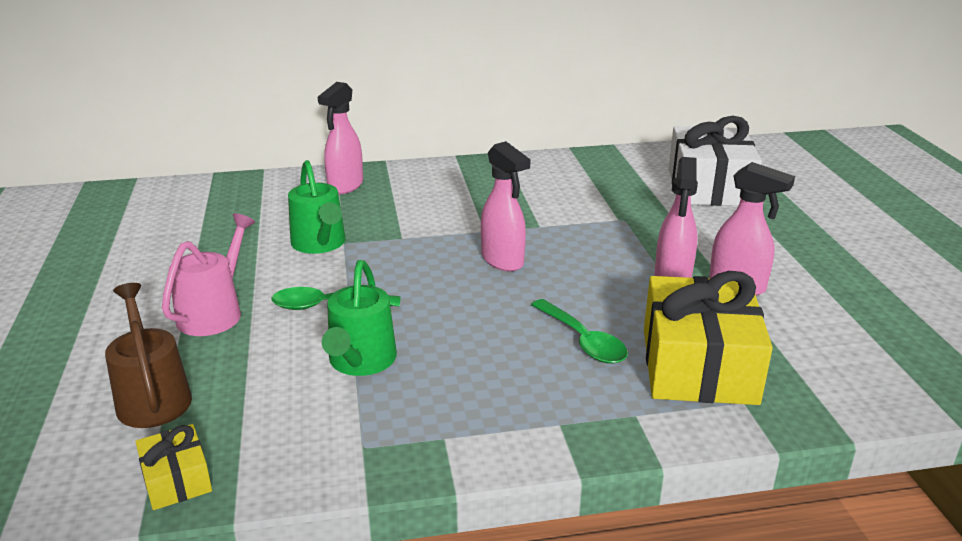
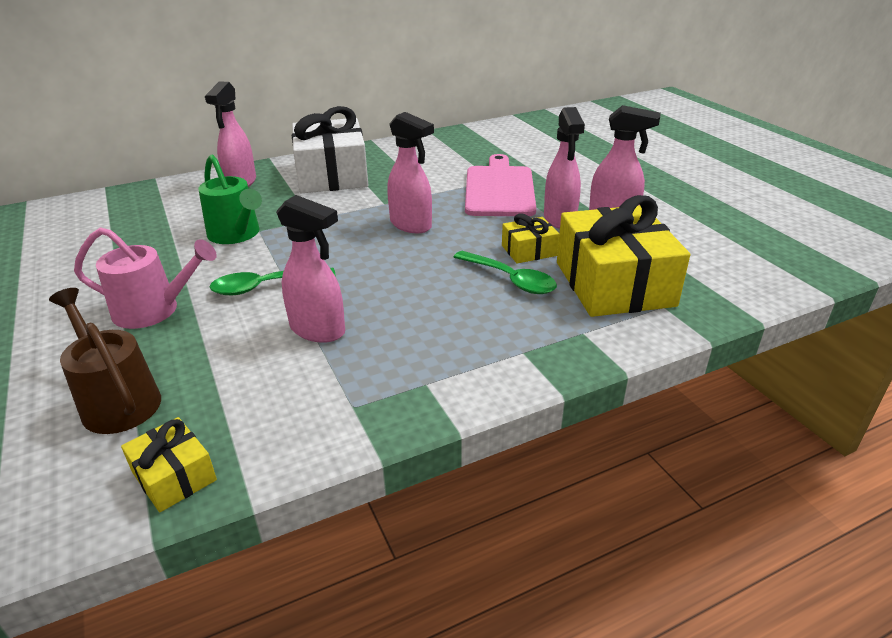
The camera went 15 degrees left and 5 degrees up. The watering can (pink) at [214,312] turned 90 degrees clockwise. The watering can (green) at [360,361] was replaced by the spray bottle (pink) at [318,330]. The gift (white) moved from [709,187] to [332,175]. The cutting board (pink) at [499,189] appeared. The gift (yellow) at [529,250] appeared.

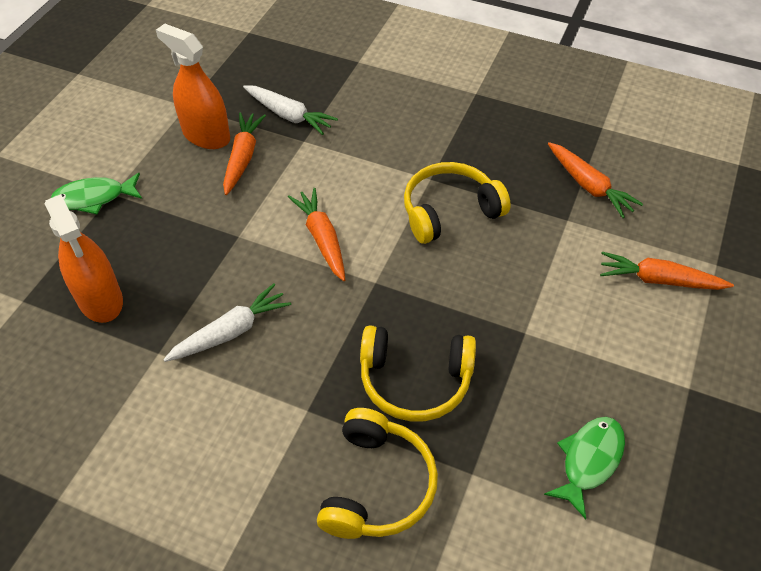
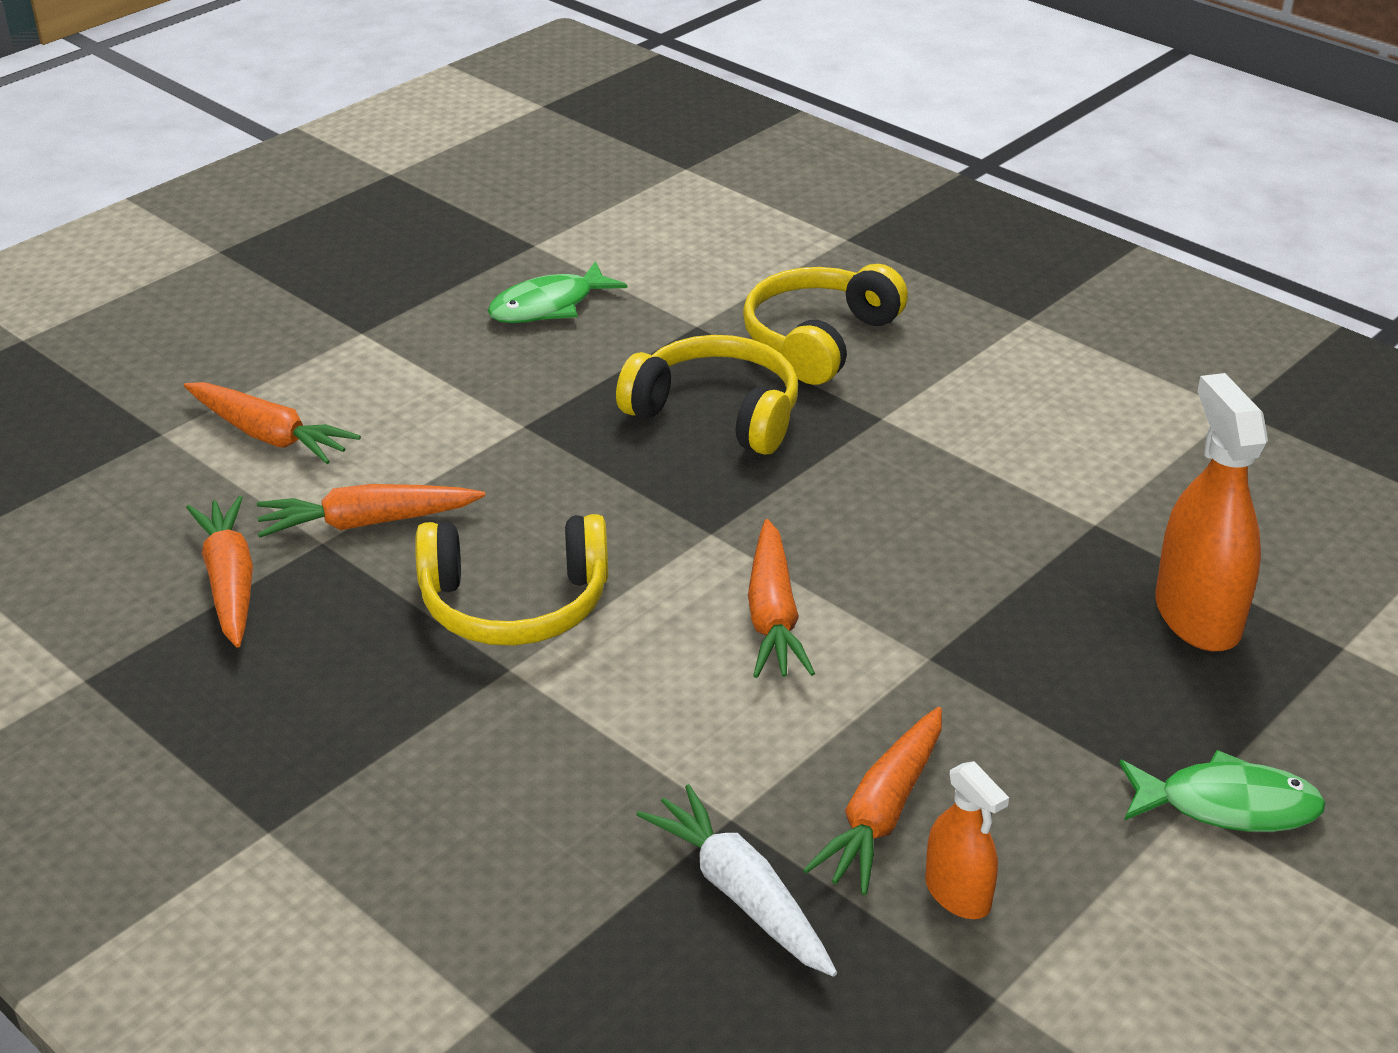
The camera went 160 degrees left and 15 degrees down. The spray bottle (orange) at [206,135] changed to 0.57 times the size. The carrot (white) at [231,331] disappeared. The carrot (orange) at [367,523] appeared.

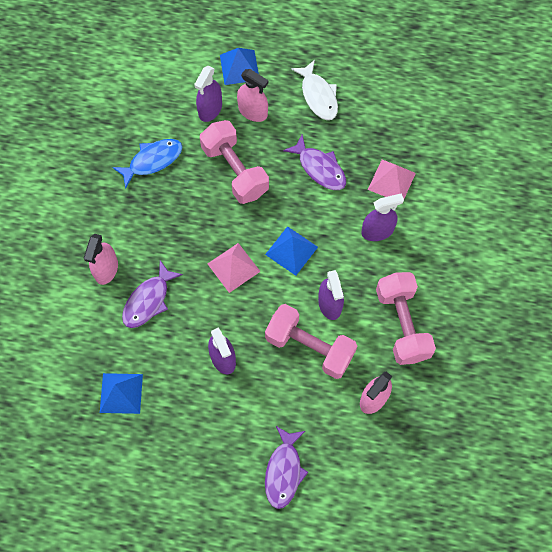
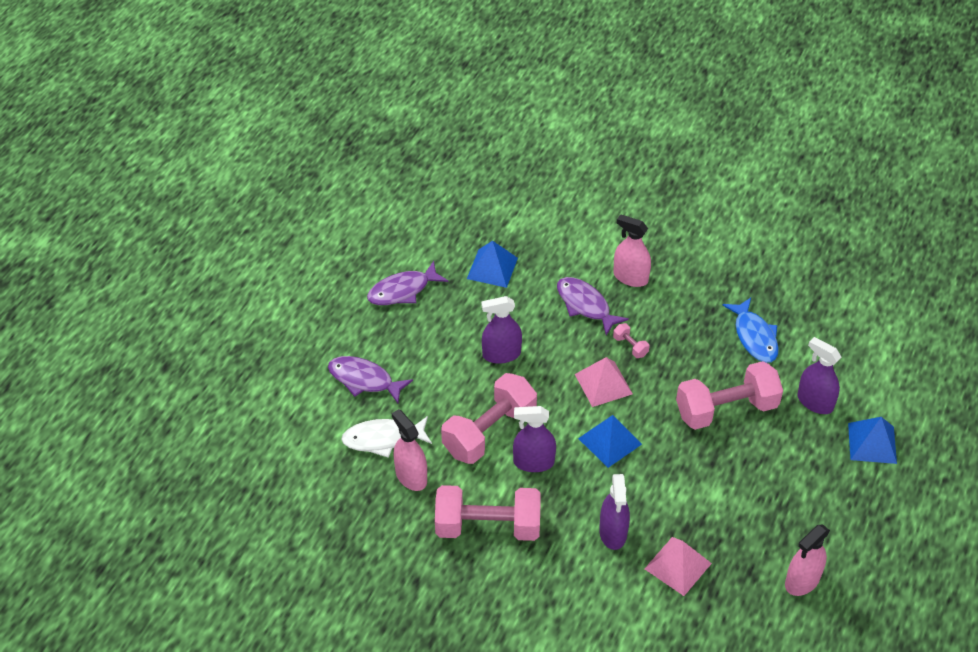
The camera went 105 degrees right and 20 degrees down. The spray bottle (pink) moved from [253,111] to [802,581]. The fish (purple) moved from [320,168] to [402,291]. The fish (white) moved from [318,96] to [383,439]. The dumbbell (pink) at [630,346] appeared.

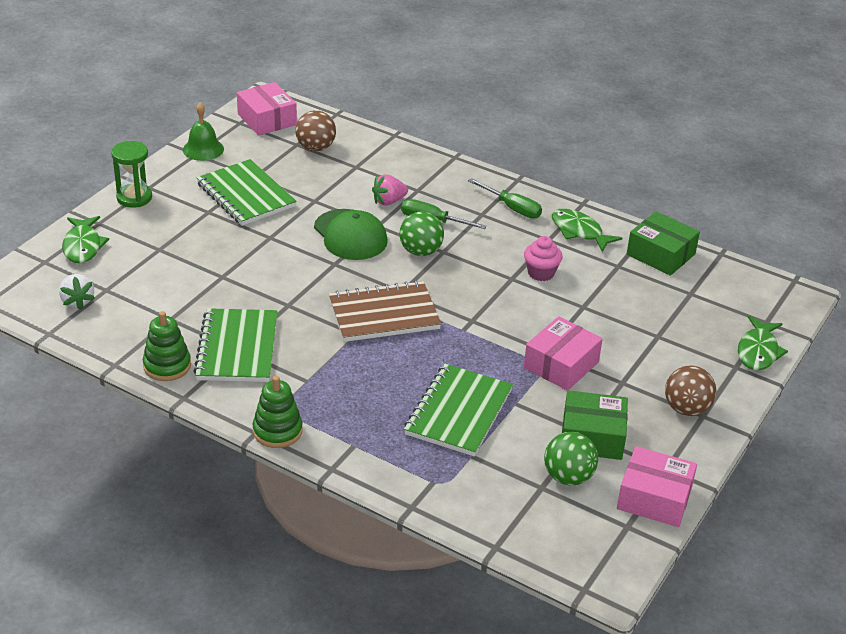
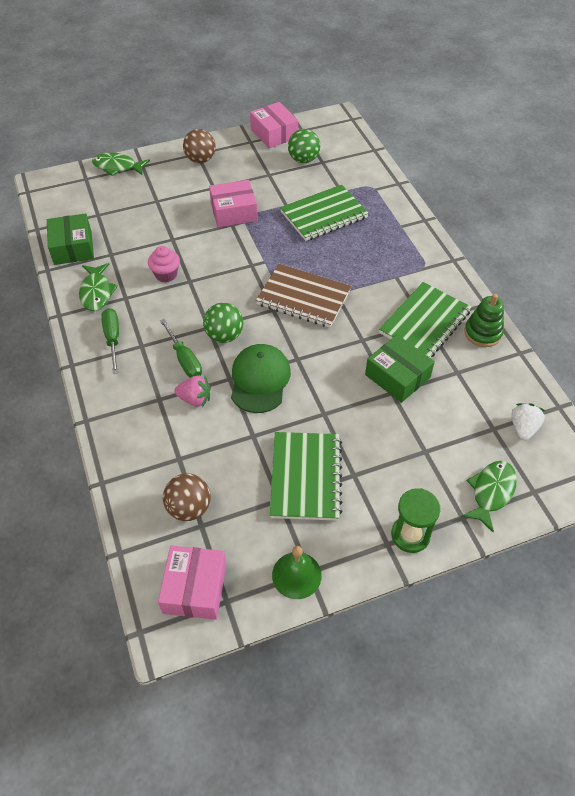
The camera went 140 degrees left and 15 degrees up. The stacking toy (green) at [277,431] disappeared. The box (green) moved from [592,437] to [397,376]. The fish (green) at [758,351] turned 135 degrees counterclockwise.

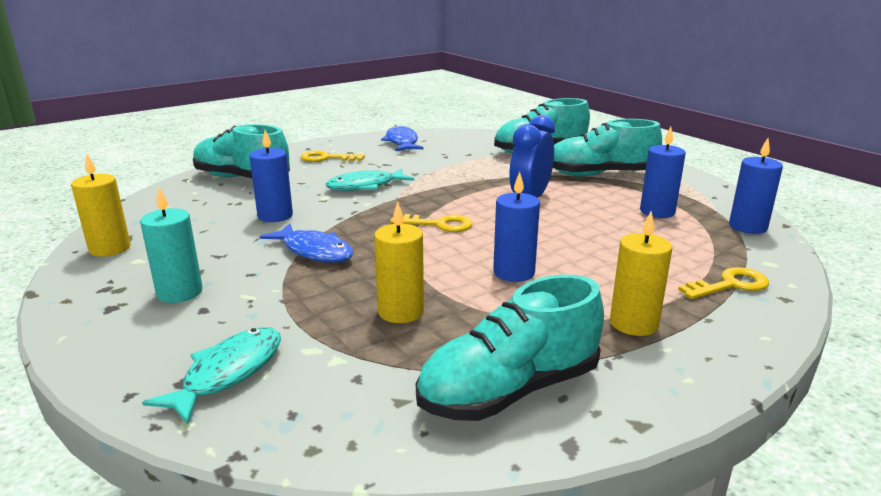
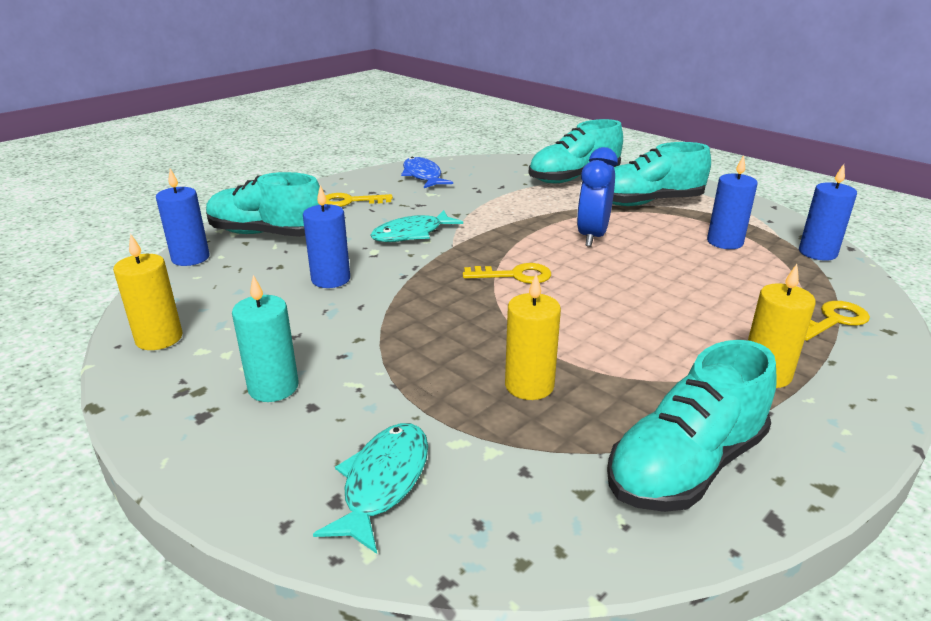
The camera went 10 degrees left and 5 degrees up. The fish (blue) at [314,251] disappeared. The candle (blue) moved from [514,272] to [190,258].

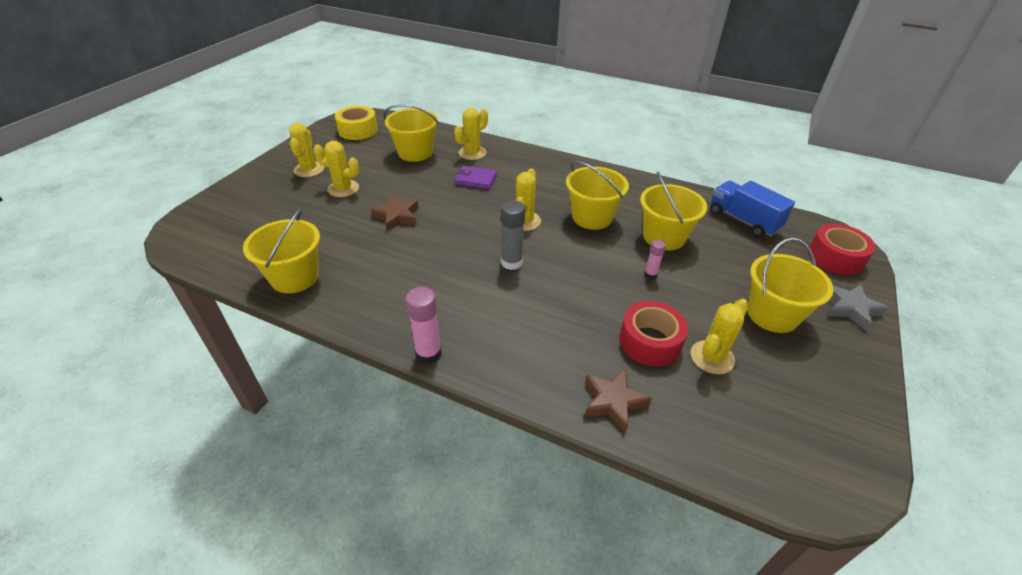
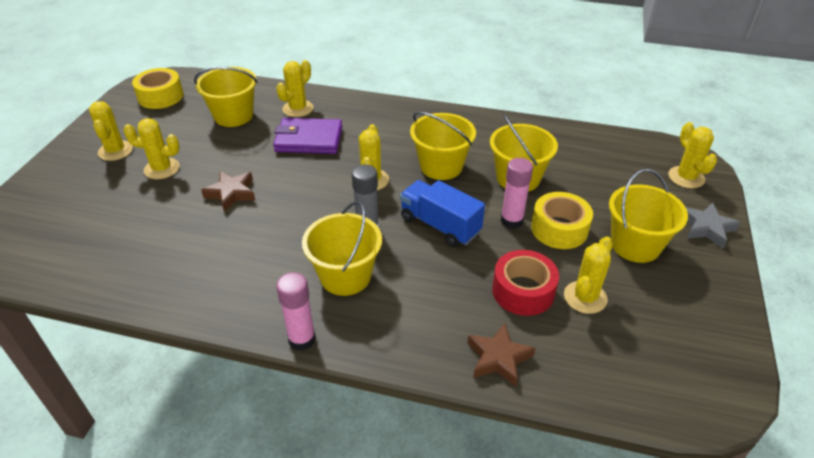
The camera went 10 degrees left and 0 degrees up. The bucket (yellow) moved from [295,277] to [345,276]. The wallet (purple) at [476,180] changed to 1.53 times the size. The glue stick (pink) at [650,275] changed to 1.72 times the size. The truck (blue) moved from [743,220] to [440,225]. The tape (red) at [835,257] was replaced by the cactus (yellow) at [686,177]. The tape (yellow) at [559,229] appeared.

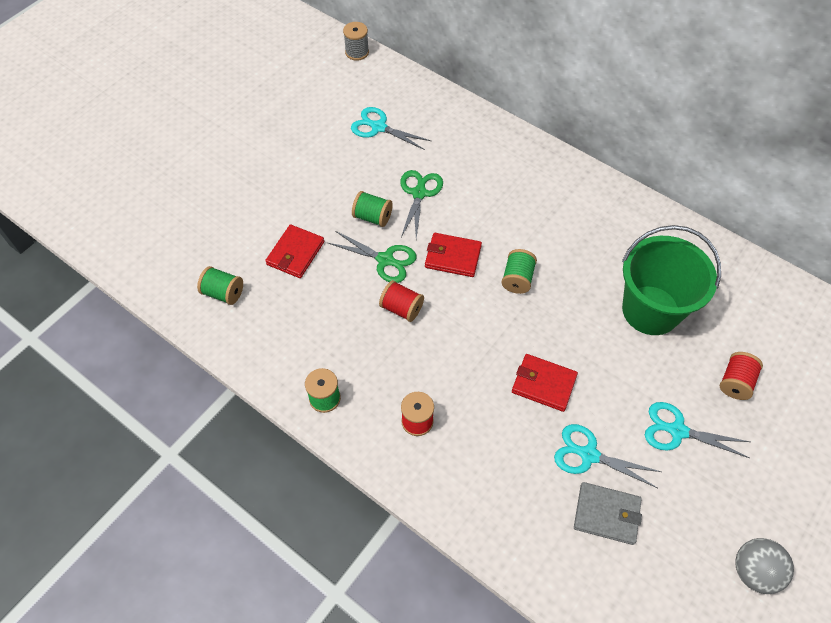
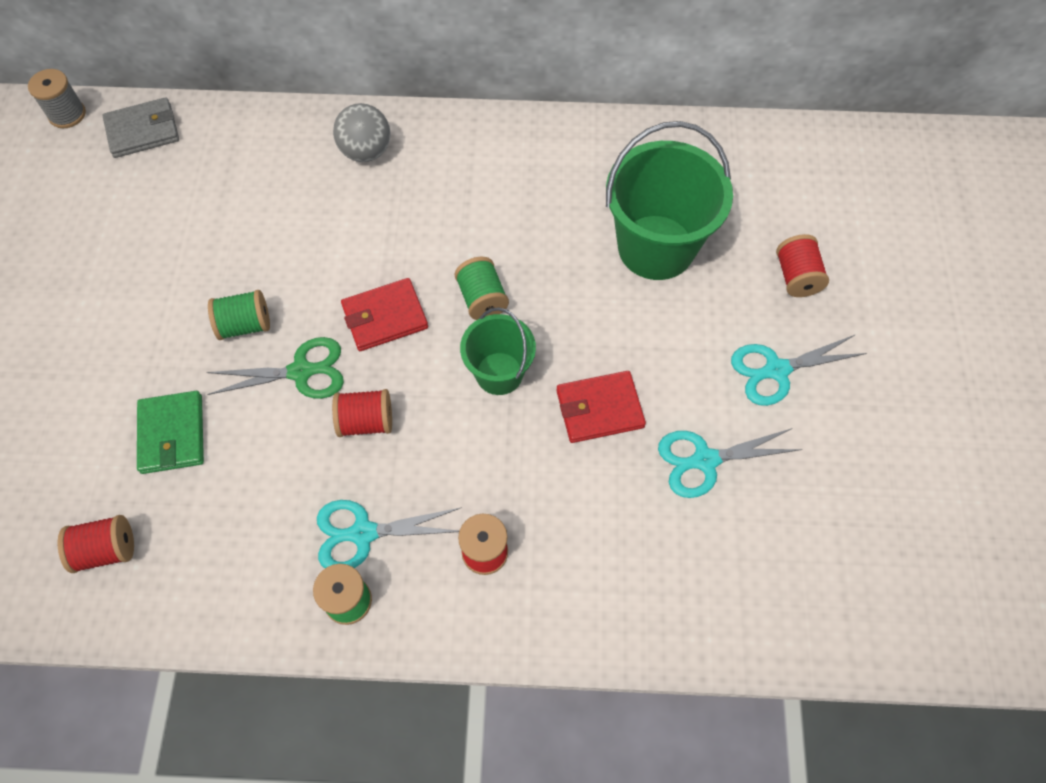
The camera went 35 degrees left and 5 degrees up. The spool (green) at [223,293] became the spool (red) at [106,550]. The wallet (red) at [295,253] became the wallet (green) at [172,434]. The scissors (turquoise) moved from [378,127] to [363,533]. The scissors (green) at [419,193] disappeared. The wallet (grey) moved from [606,514] to [143,131]. The ball (grey) moved from [754,571] to [366,151]. The bucket (green) at [499,373] appeared.

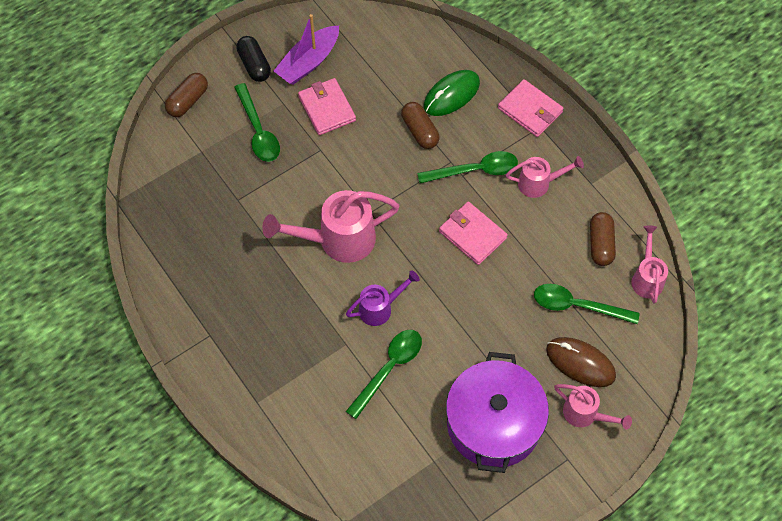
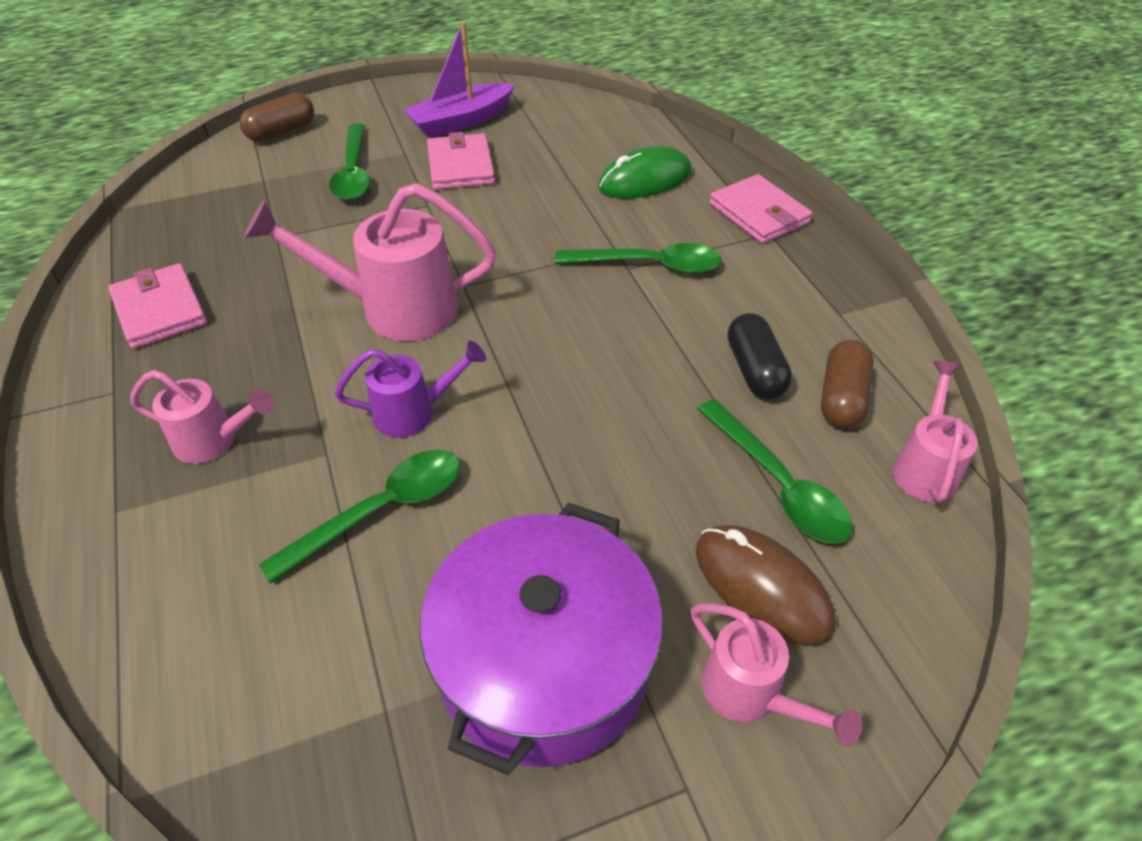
The camera went 15 degrees right and 15 degrees down. The capsule (black) moved from [254,65] to [754,370]. The capsule (brown) at [420,131] disappeared. The wallet (pink) moved from [472,235] to [160,310]. The watering can (pink) moved from [539,183] to [214,441]. The spoon (green) at [577,306] turned 150 degrees counterclockwise.

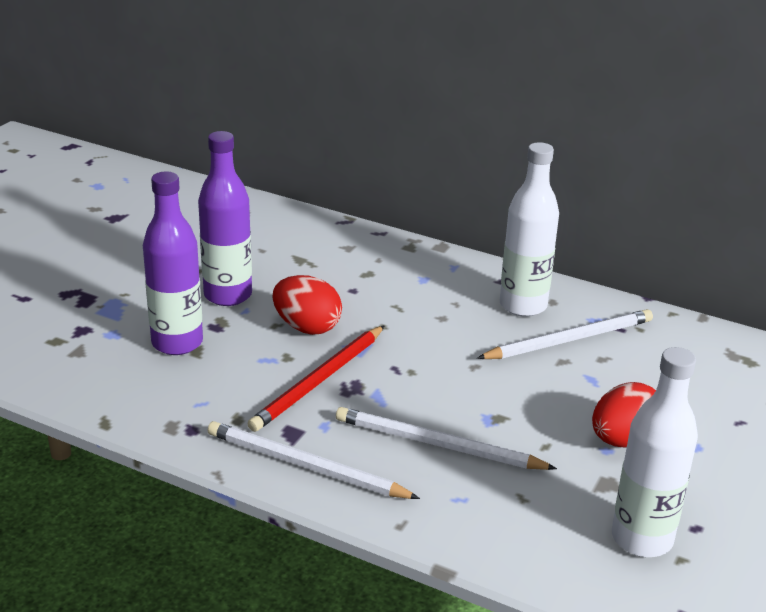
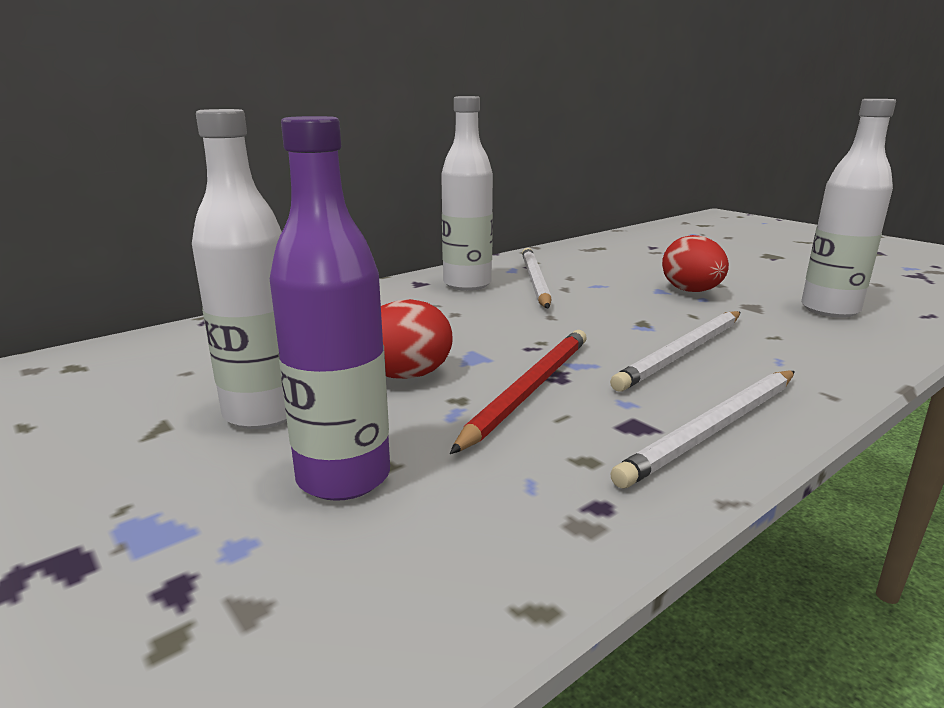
The camera went 65 degrees left and 10 degrees down. The bottle (purple) at [228,295] became the bottle (white) at [263,413]. The pencil (red) at [318,381] turned 120 degrees counterclockwise.

